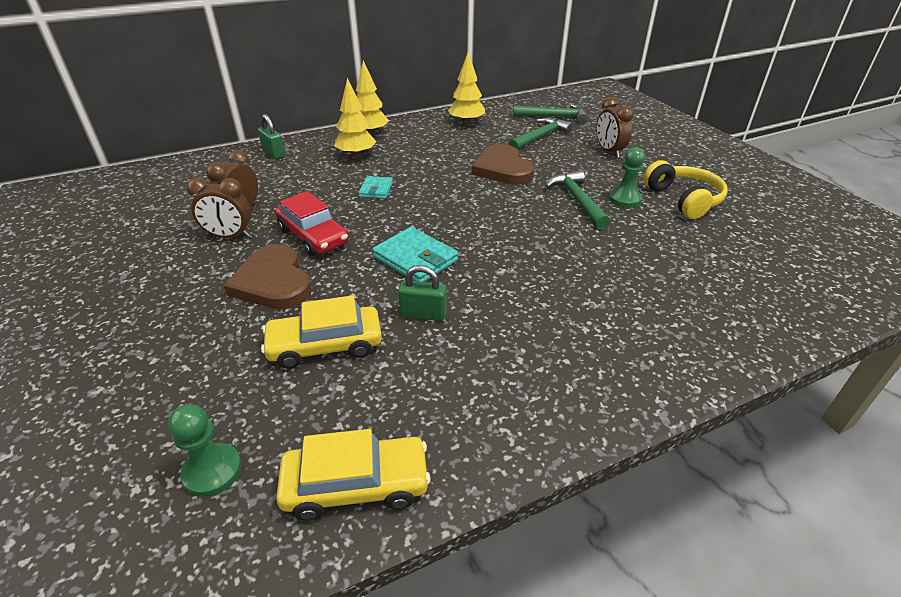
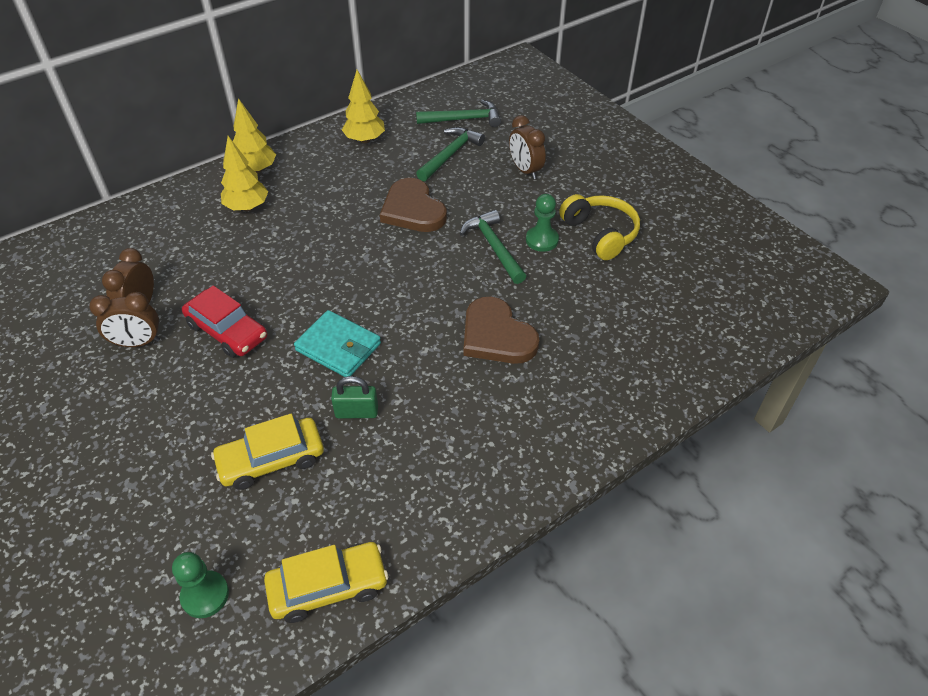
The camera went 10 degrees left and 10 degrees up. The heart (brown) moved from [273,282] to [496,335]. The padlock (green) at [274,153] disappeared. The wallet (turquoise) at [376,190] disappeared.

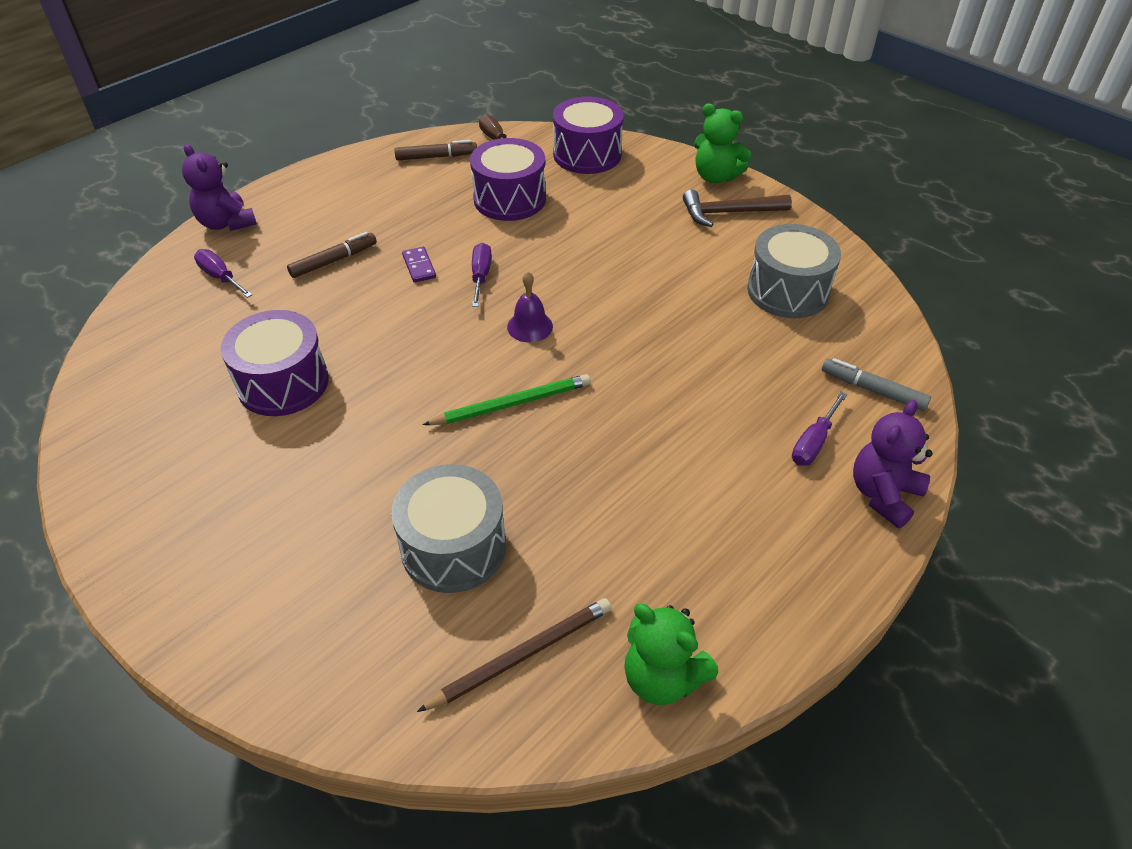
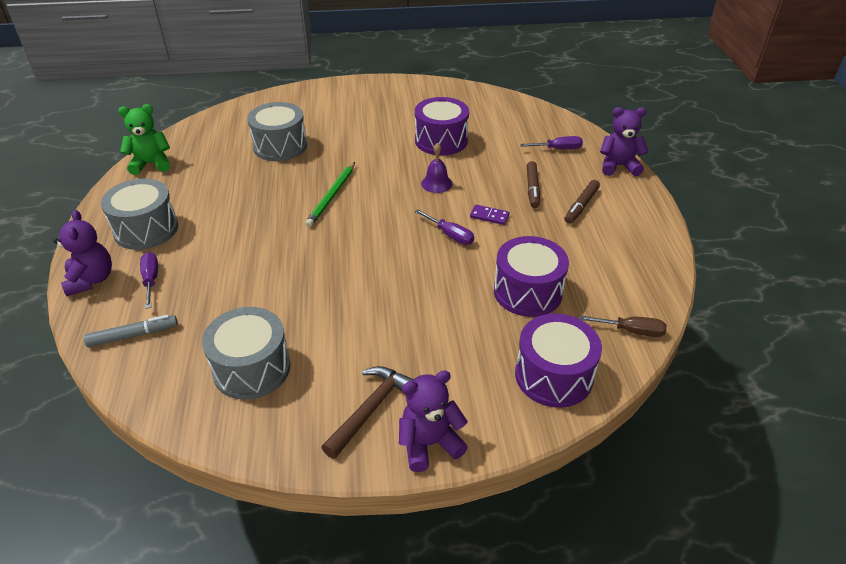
The camera went 130 degrees right and 5 degrees down. The marker (brown) moved from [436,157] to [581,206]. The pencil (brown) at [521,655] disappeared. The bell (purple) moved from [530,326] to [436,183]. The teddy bear (green) at [715,177] became the teddy bear (purple) at [429,443]. The drum (grey) at [146,229] appeared.

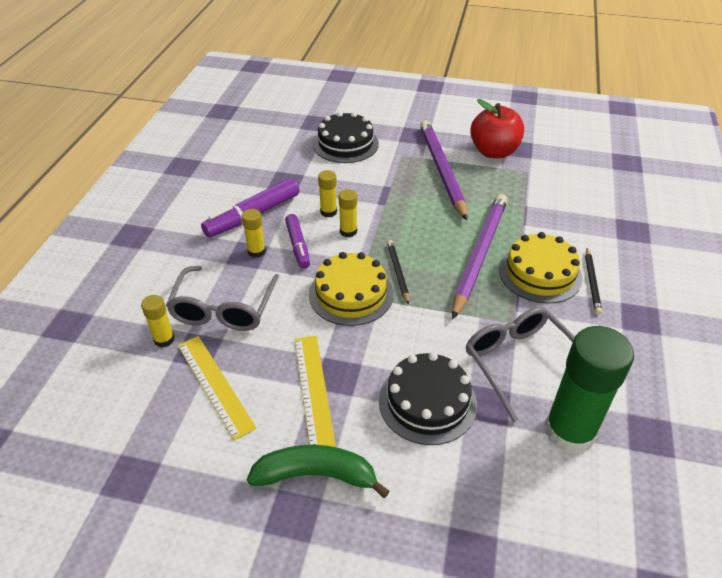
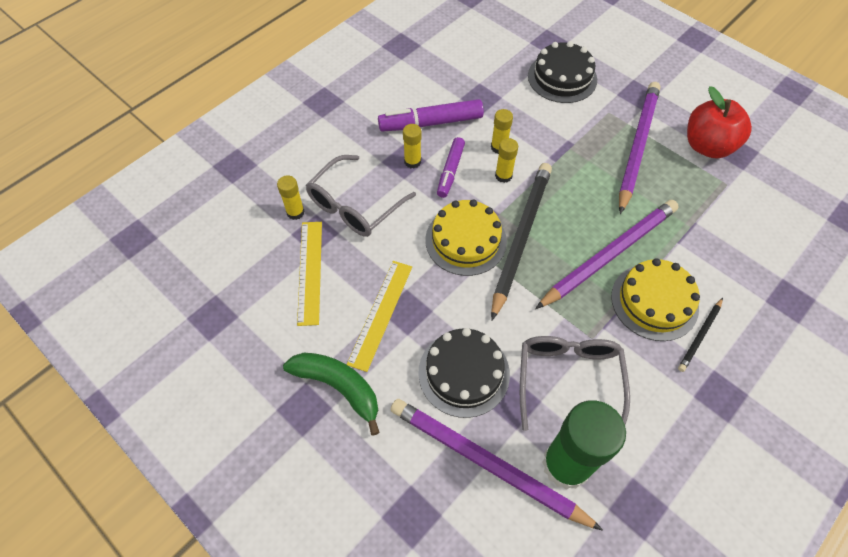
The camera went 30 degrees right and 15 degrees up. The pencil (black) at [397,272] changed to 2.14 times the size. The pencil (purple) at [486,464] appeared.

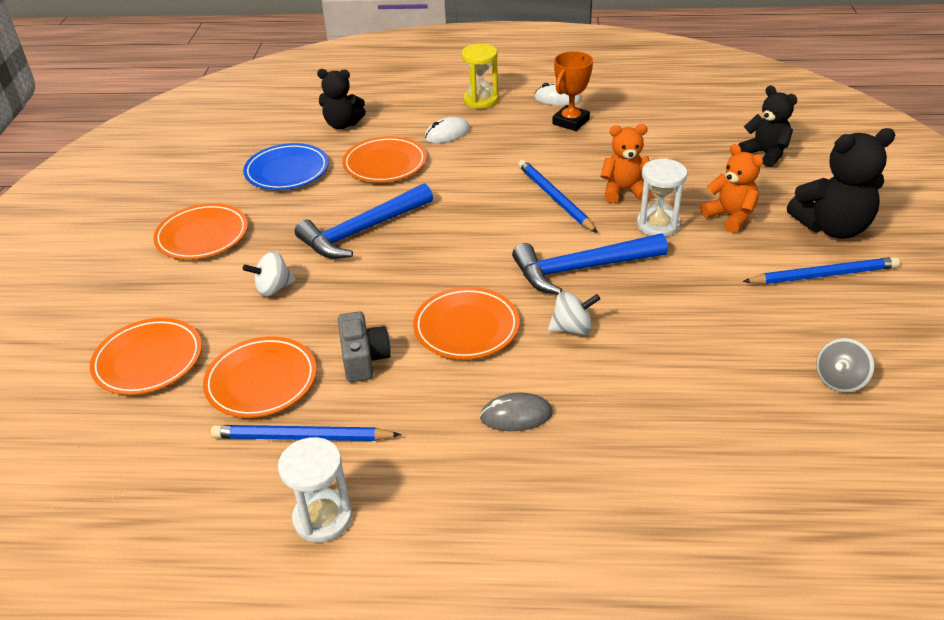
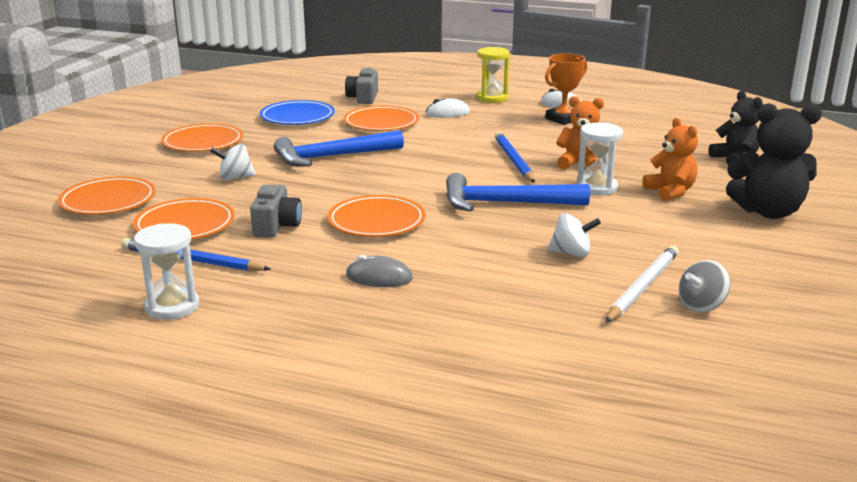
The camera went 15 degrees right and 15 degrees down. The teddy bear (black) at [342,124] was replaced by the camera (grey) at [363,98]. The spinning top (white) moved from [572,328] to [571,253]. The pencil (blue) at [823,275] disappeared. The pencil (white) at [642,287] appeared.

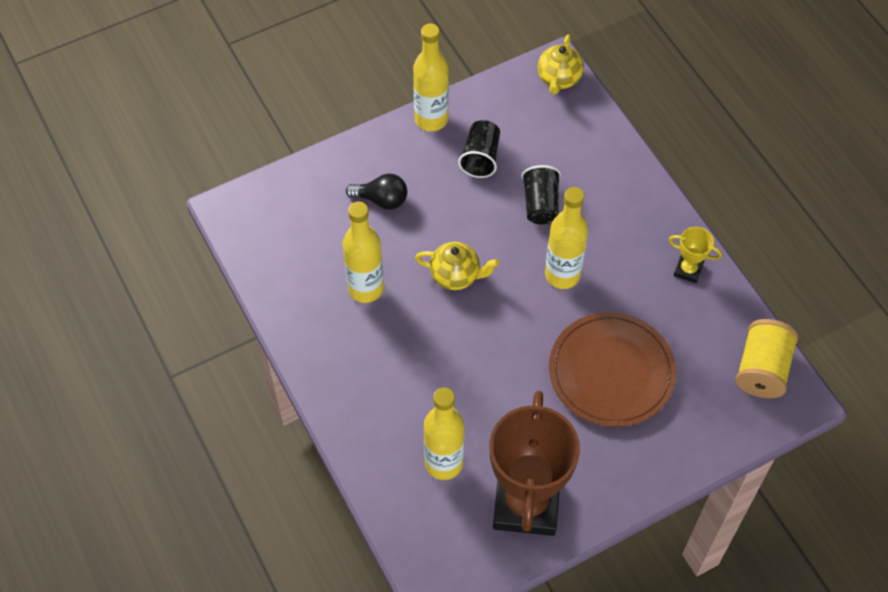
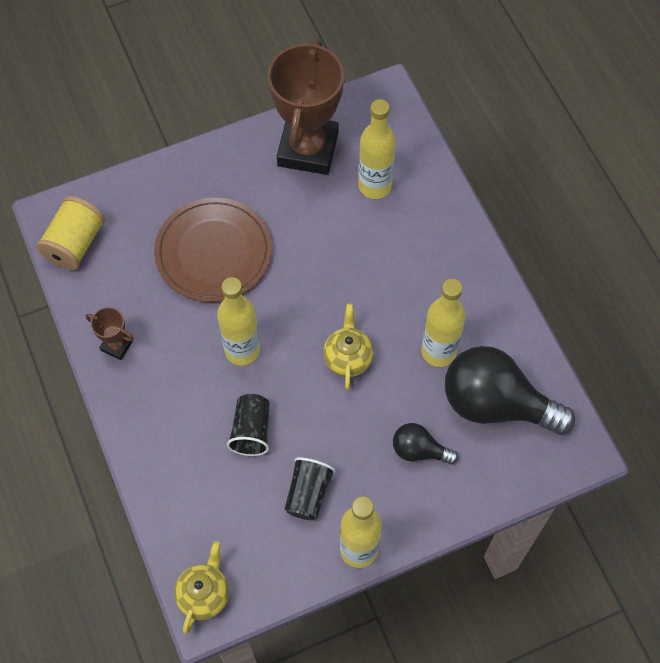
The camera went 175 degrees left and 5 degrees up. The teapot (yellow) at [456,276] turned 75 degrees clockwise. The trophy (yellow) at [688,270] became the trophy (brown) at [116,345]. The light bulb (black) at [496,404] appeared.

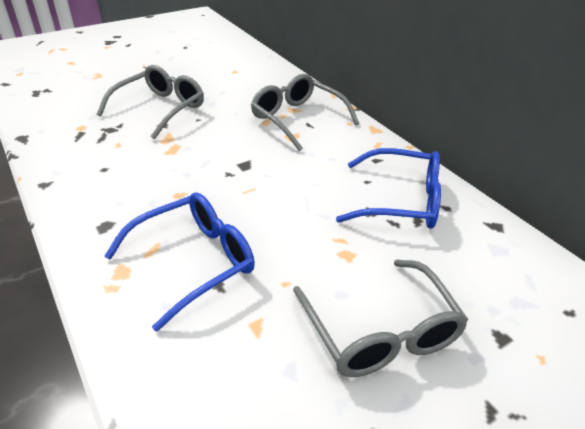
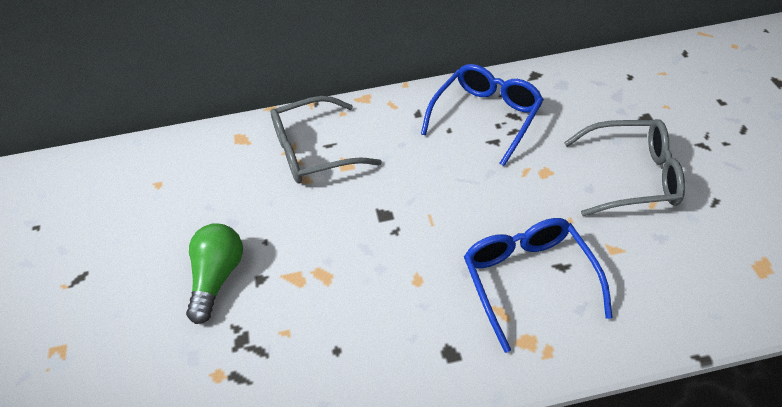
The camera went 65 degrees left and 10 degrees up. The glasses (grey) at [160,109] was replaced by the light bulb (green) at [217,278].

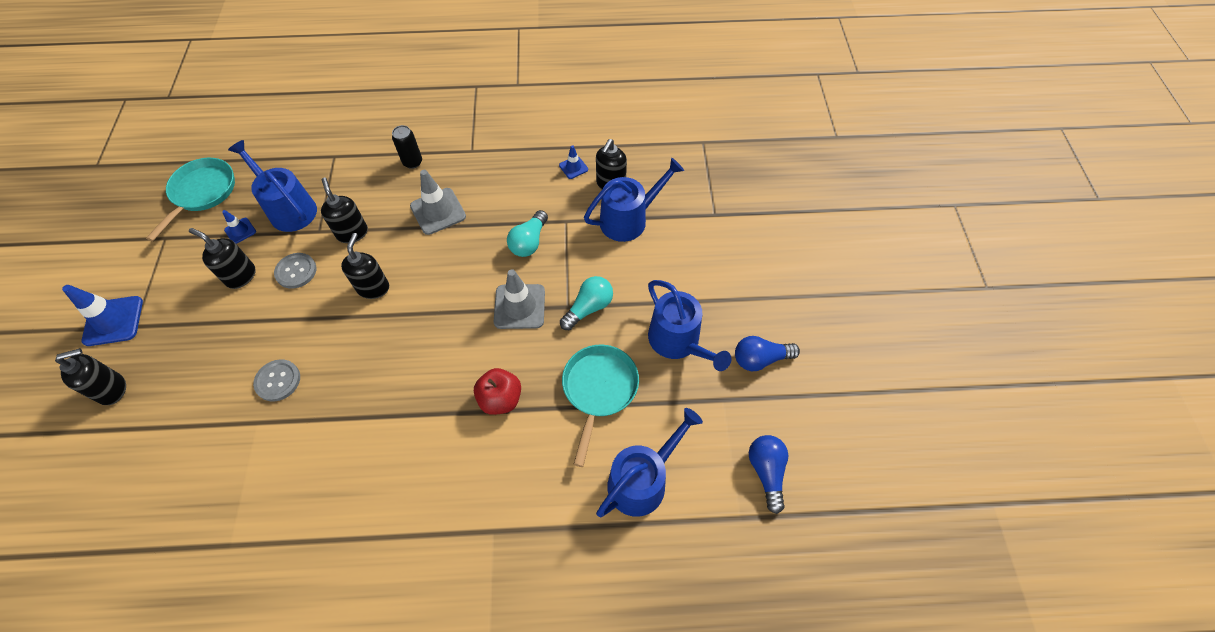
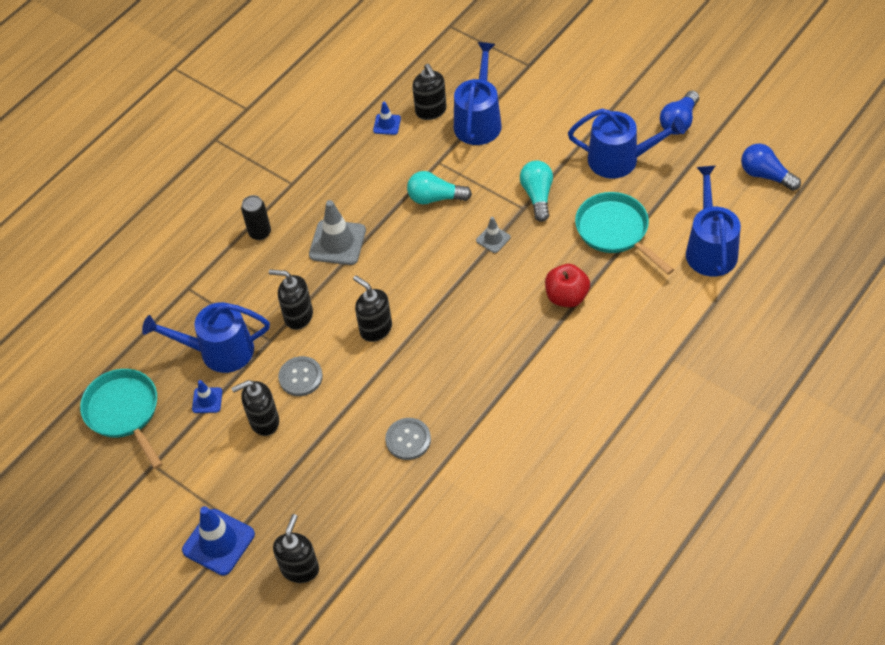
The camera went 45 degrees left and 5 degrees down. The traffic cone (grey) at [519,306] changed to 0.53 times the size. The light bulb (turquoise) at [529,242] turned 120 degrees clockwise.

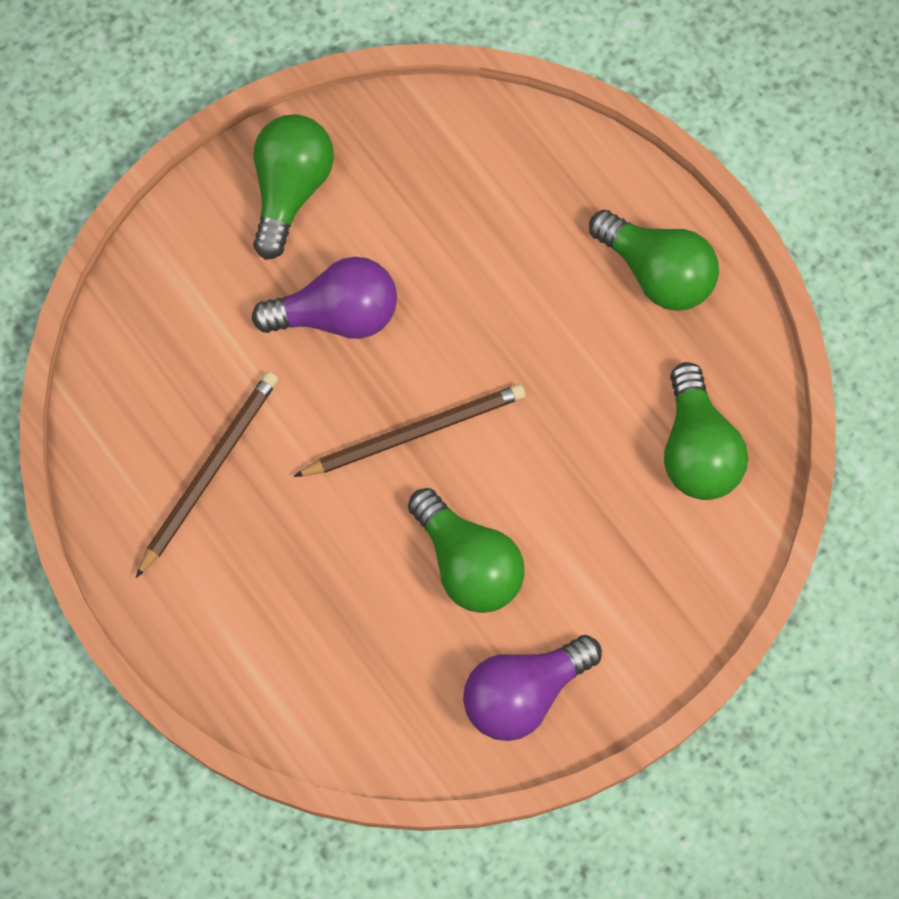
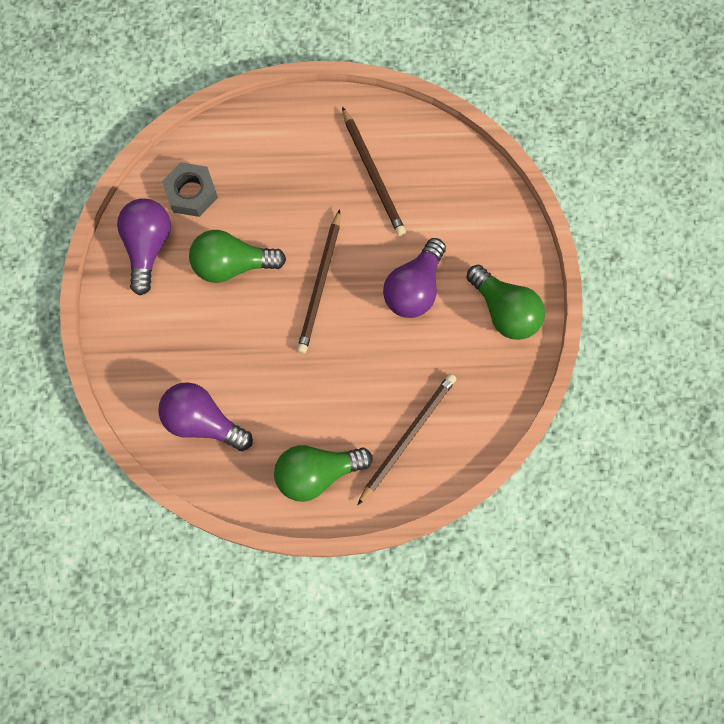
The camera went 125 degrees right and 0 degrees up. The light bulb (green) at [697,449] became the light bulb (purple) at [202,422]. The nut (grey) at [191,193] appeared. The pencil (brown) at [408,437] appeared.

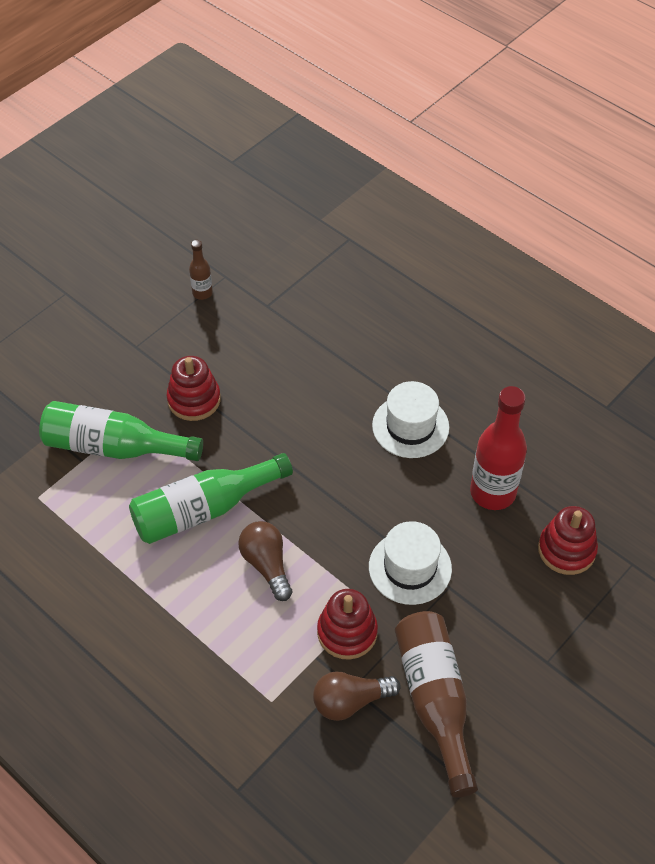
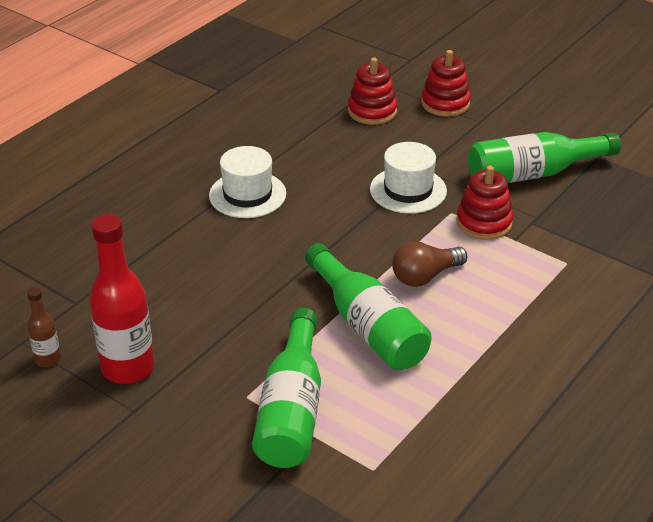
The camera went 95 degrees left and 15 degrees down. The stacking toy (red) moved from [194,400] to [445,103]. The light bulb (brown) at [350,701] disappeared. The bottle (brown) at [435,701] became the bottle (green) at [533,174]. The bottle (red) moved from [493,492] to [128,368].

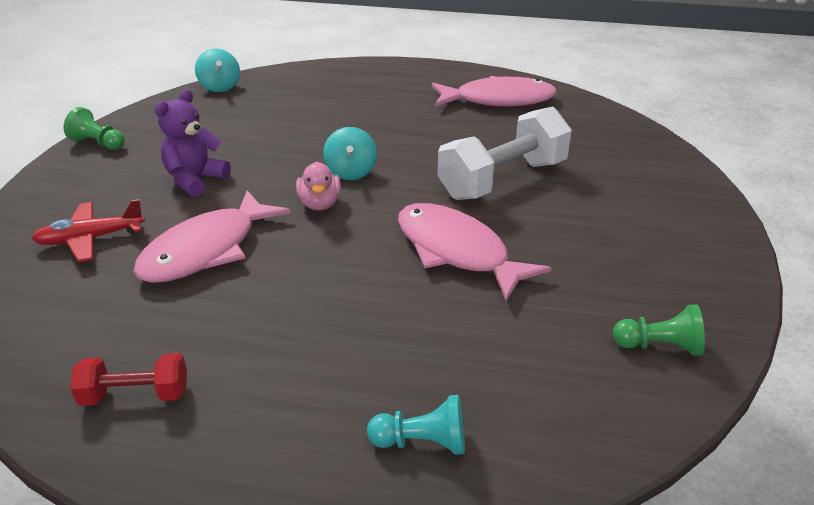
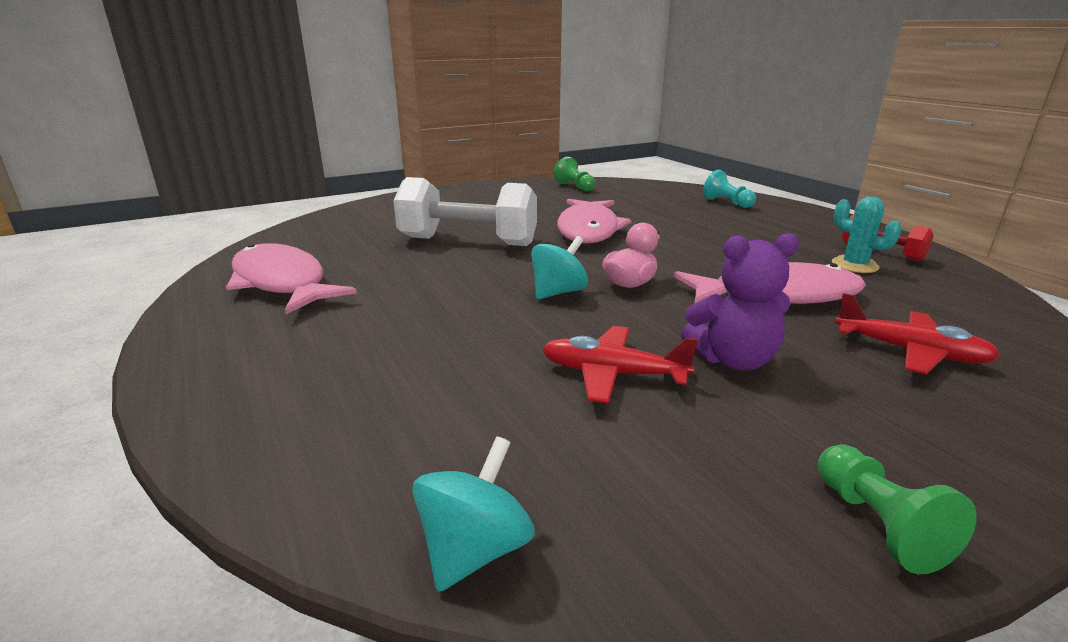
The camera went 130 degrees left and 10 degrees down. The plane (red) at [612,374] appeared. The cactus (turquoise) at [854,265] appeared.

